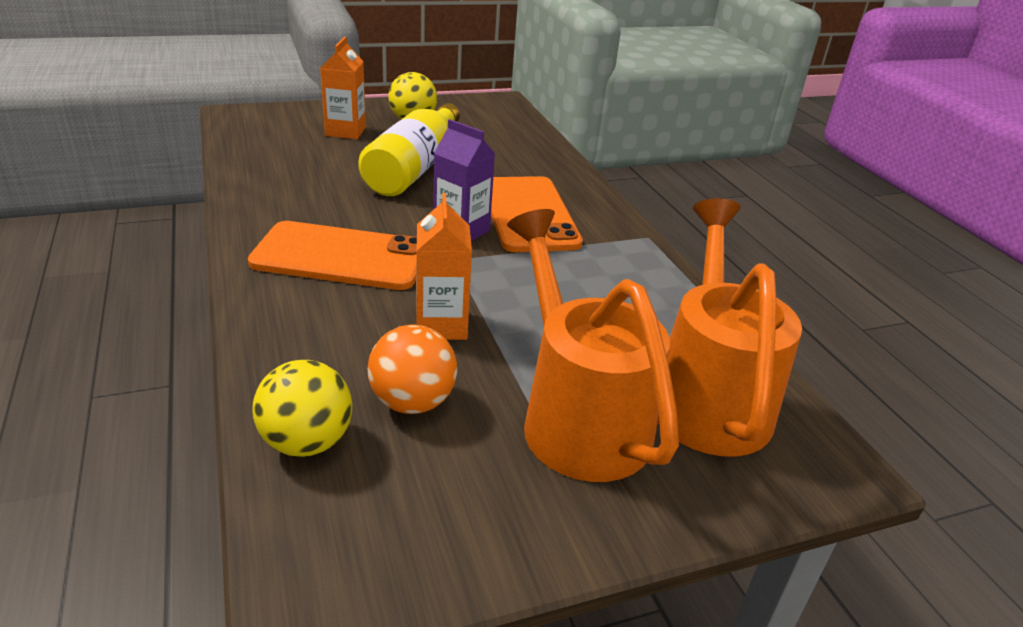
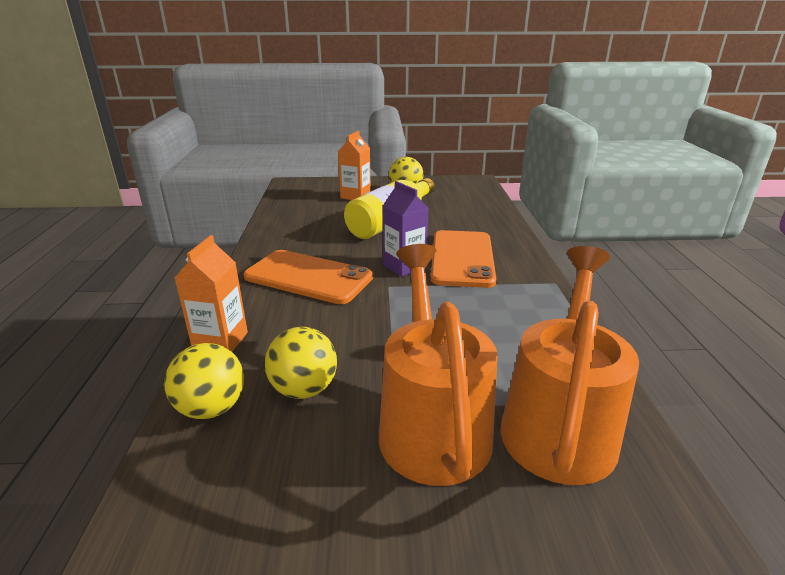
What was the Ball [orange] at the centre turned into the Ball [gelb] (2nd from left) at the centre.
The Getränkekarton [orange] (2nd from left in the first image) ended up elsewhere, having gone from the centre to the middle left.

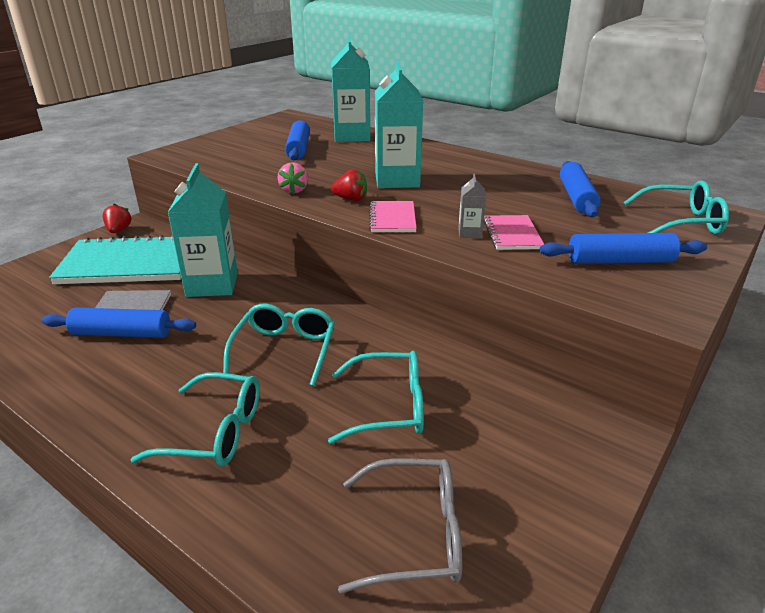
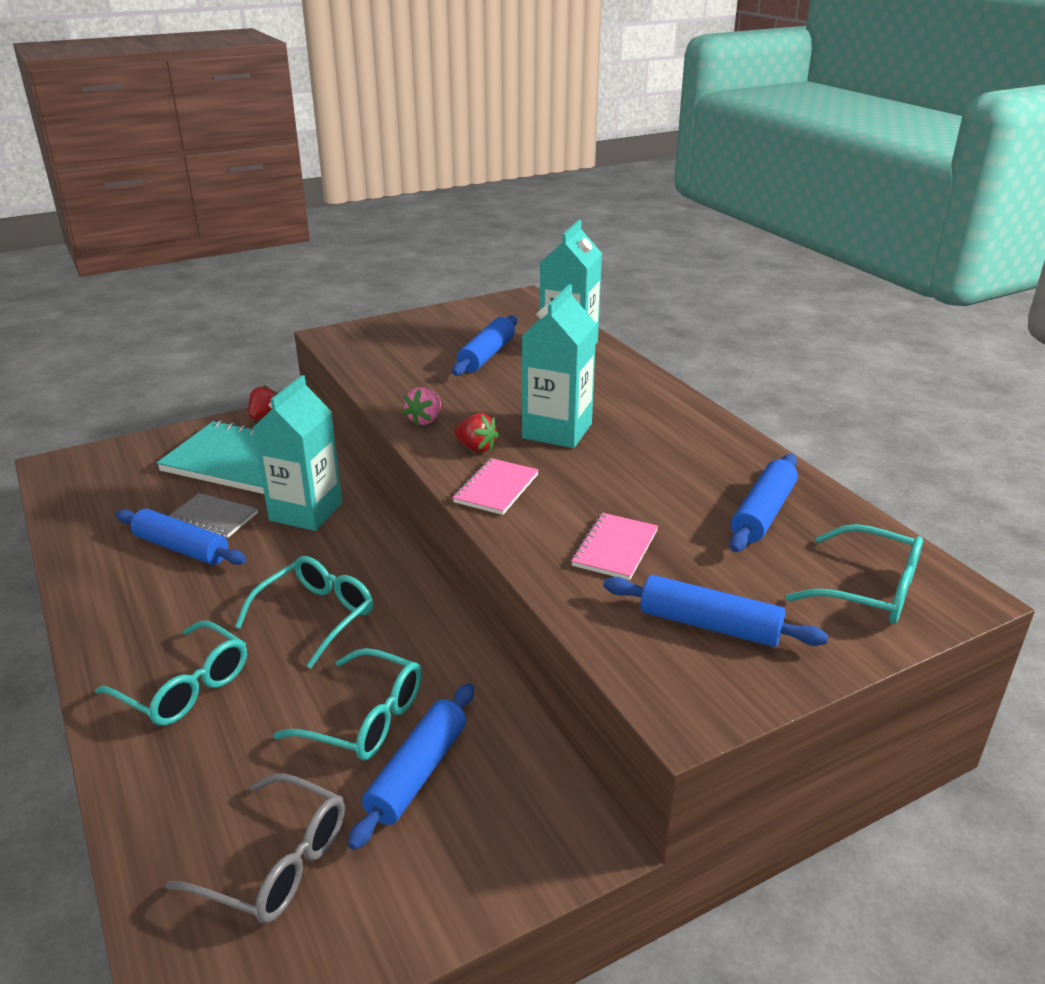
The second view lost the Getränkekarton [grau] at the centre.
The second view gained the Nudelholz [blau] (2nd from left) at the bottom centre.

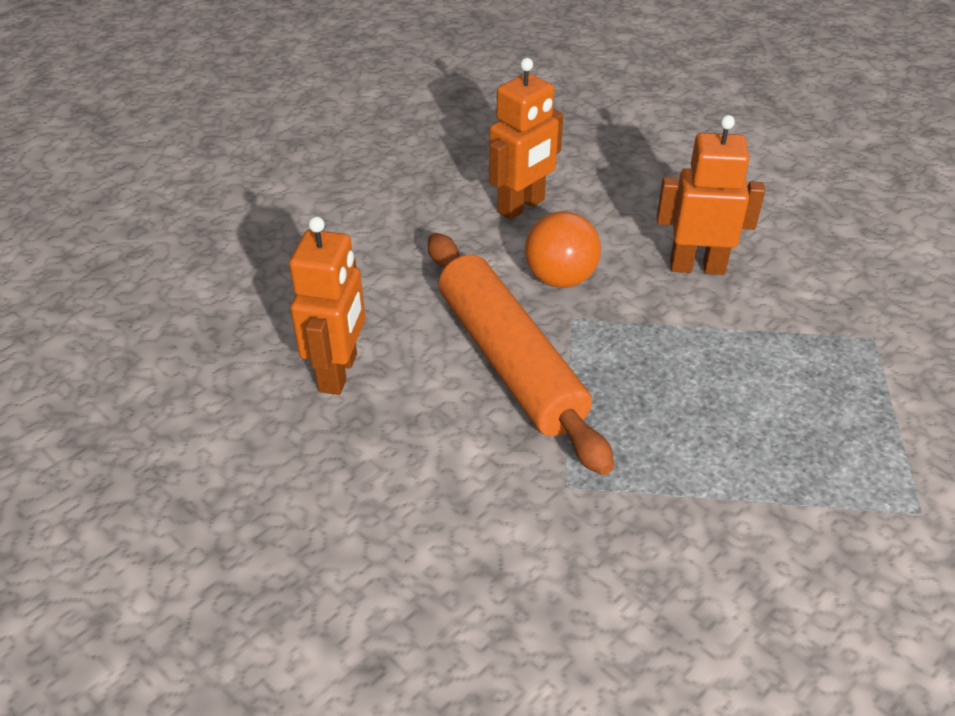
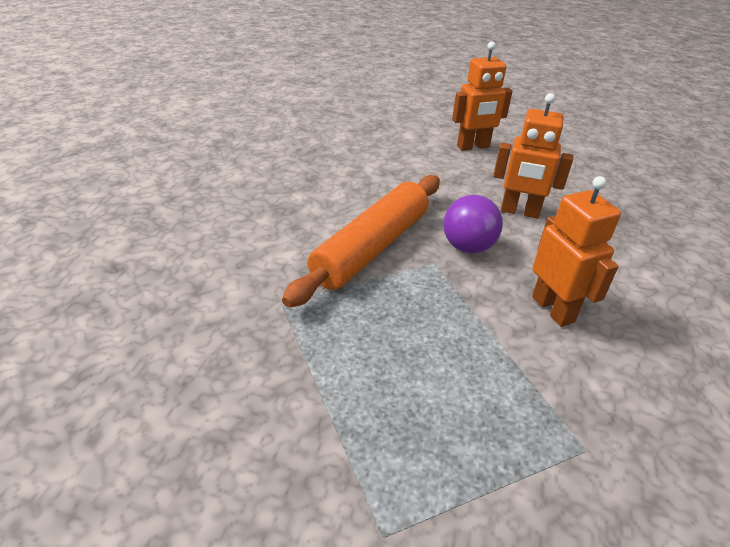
The Roboter [orange] (1st from left) ended up elsewhere, having gone from the centre to the top centre.
What was the Ball [orange] at the centre turned into the Ball [lila] at the centre.

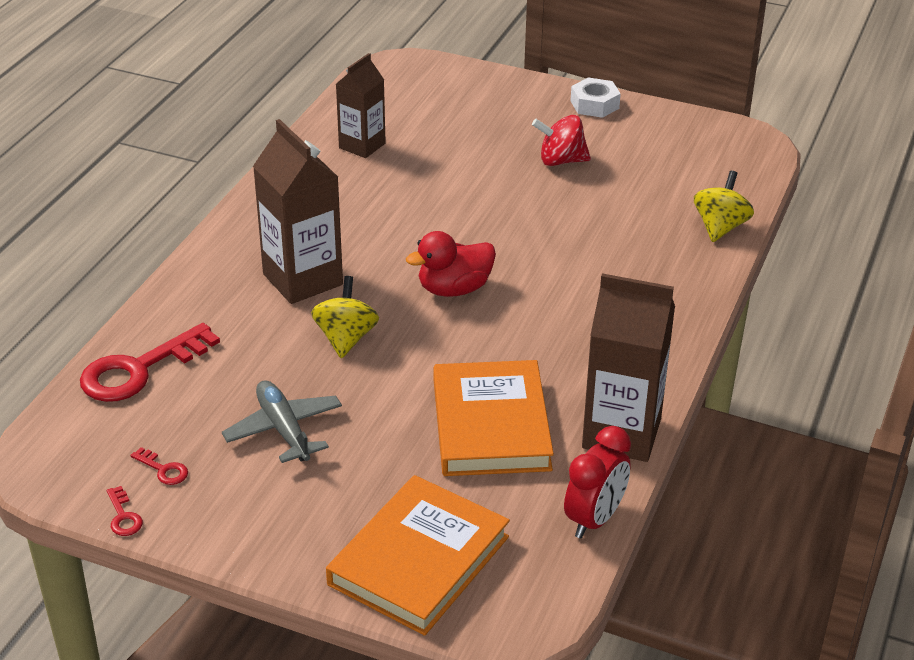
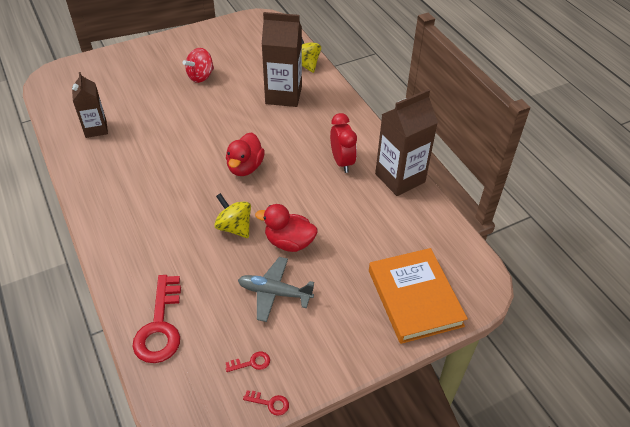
The Getränkekarton [braun] (1st from left in the first image) ended up elsewhere, having gone from the top left to the top centre.
The second view lost the Buch [orange] (2nd from left) at the centre.
The Wecker [rot] ended up elsewhere, having gone from the bottom centre to the centre.
The second view lost the Sechskantmutter [weiß] at the top centre.
The second view gained the Ente [rot] (2nd from left) at the centre.

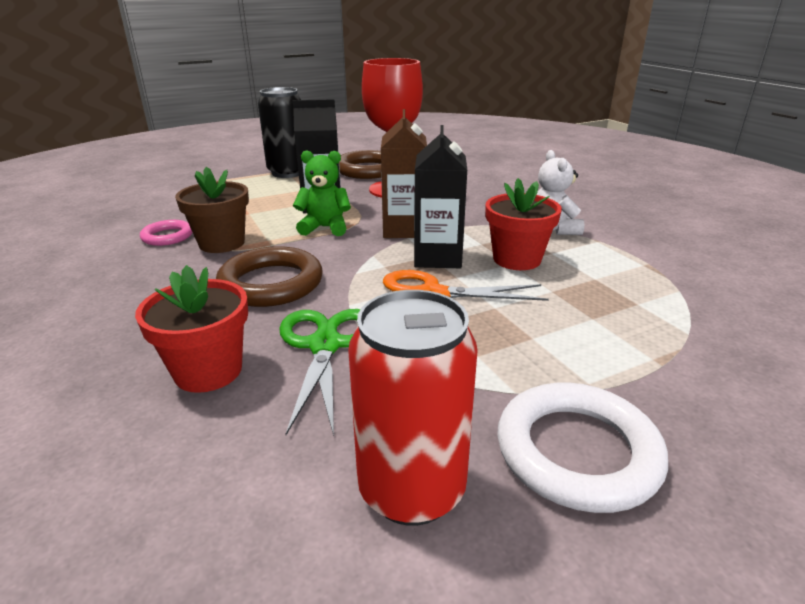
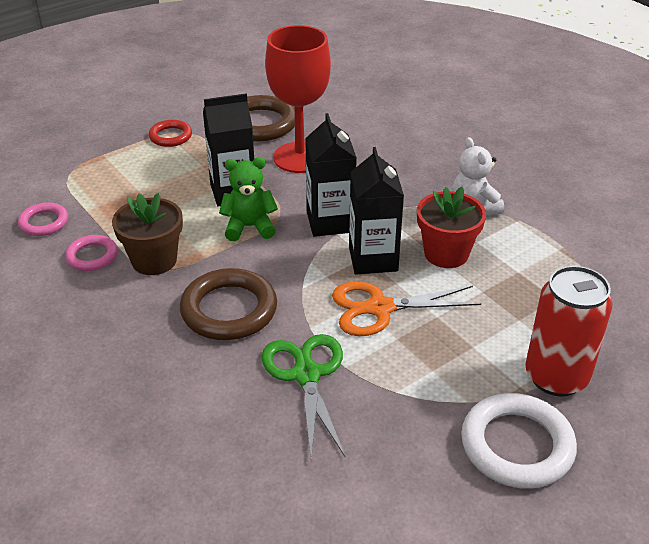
The second view lost the Blumentopf [rot] (1st from left) at the middle left.
Where the Dose [schwarz] stood at the top centre, the Ring [rot] came to stand at the top left.
The Dose [rot] ended up elsewhere, having gone from the bottom centre to the middle right.
What was the Getränkekarton [braun] at the top centre turned into the Getränkekarton [schwarz] (2nd from left) at the top centre.
The second view gained the Ring [rosa] (1st from left) at the middle left.

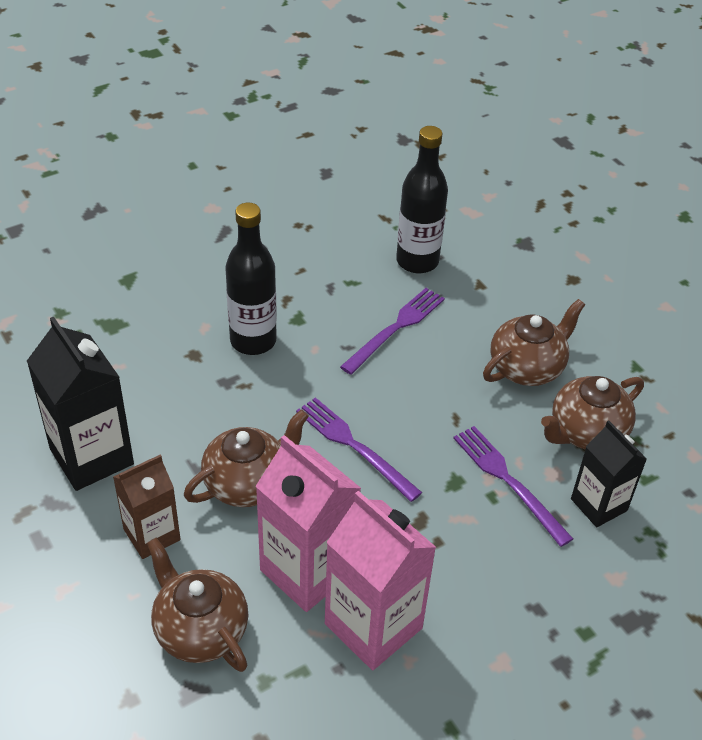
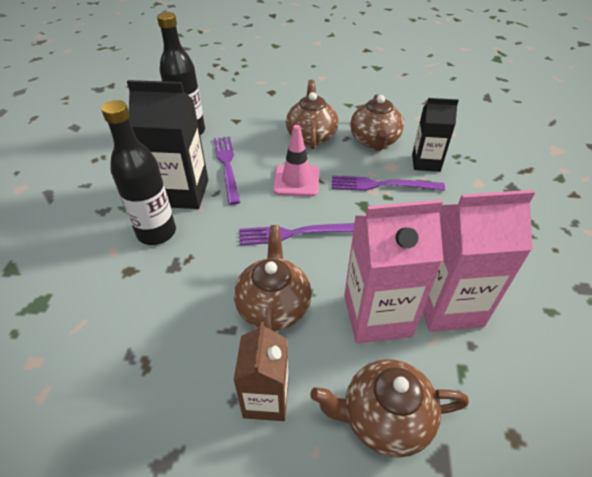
The Getränkekarton [schwarz] (1st from left) ended up elsewhere, having gone from the middle left to the top left.
The second view gained the Leitkegel [rosa] at the centre.

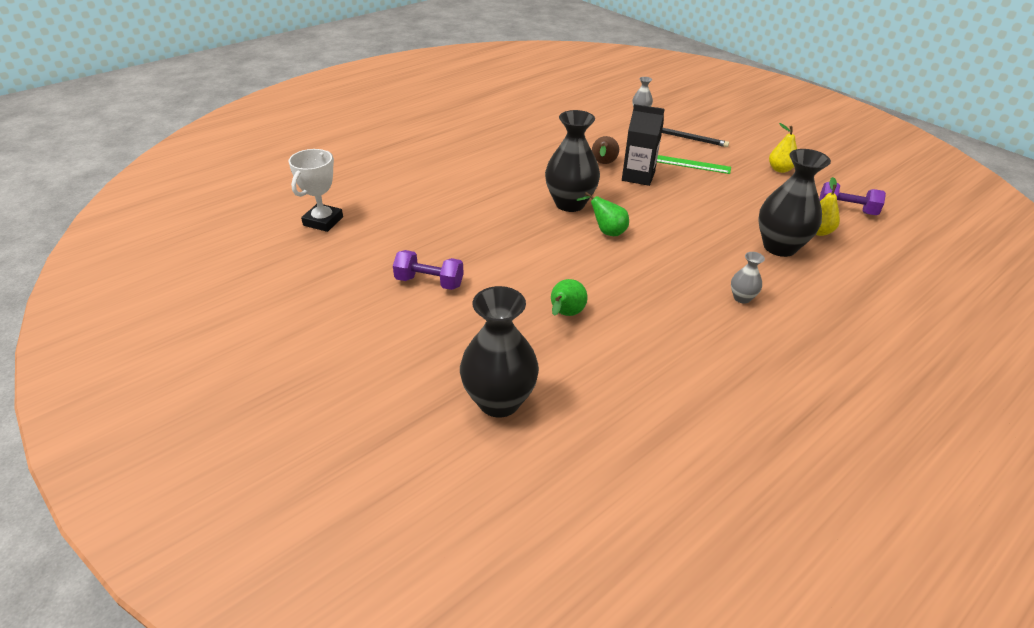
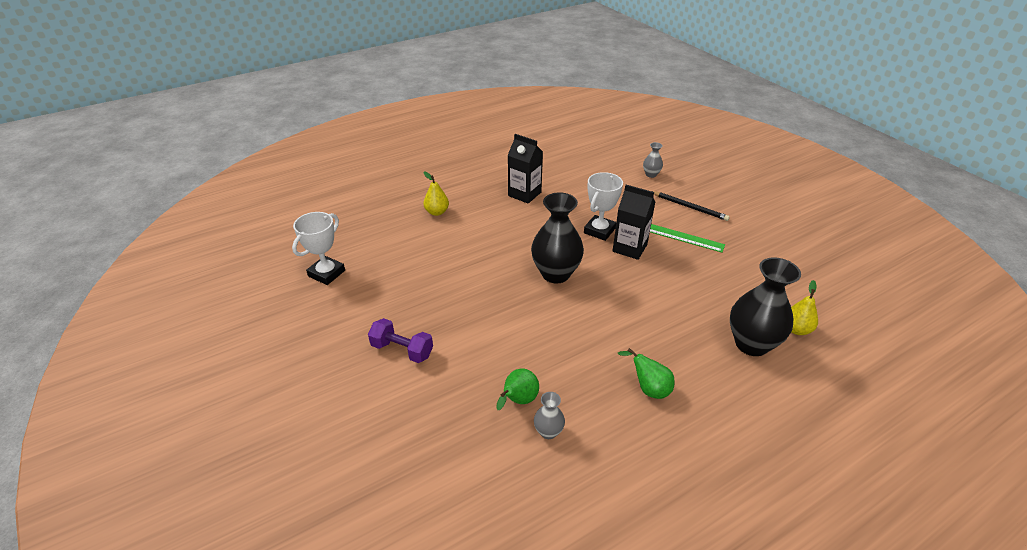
The second view lost the Vase [schwarz] (1st from left) at the centre.
The Birne [grün] (2nd from left) ended up elsewhere, having gone from the centre to the bottom centre.
Where the Birne [braun] stood at the top centre, the Pokal [weiß] (2nd from left) came to stand at the centre.
The Vase [grau] (2nd from left in the first image) ended up elsewhere, having gone from the middle right to the bottom centre.
The Birne [gelb] (1st from left) ended up elsewhere, having gone from the top right to the centre.
The second view lost the Hantel [lila] (2nd from left) at the top right.
The second view gained the Getränkekarton [schwarz] (1st from left) at the top centre.

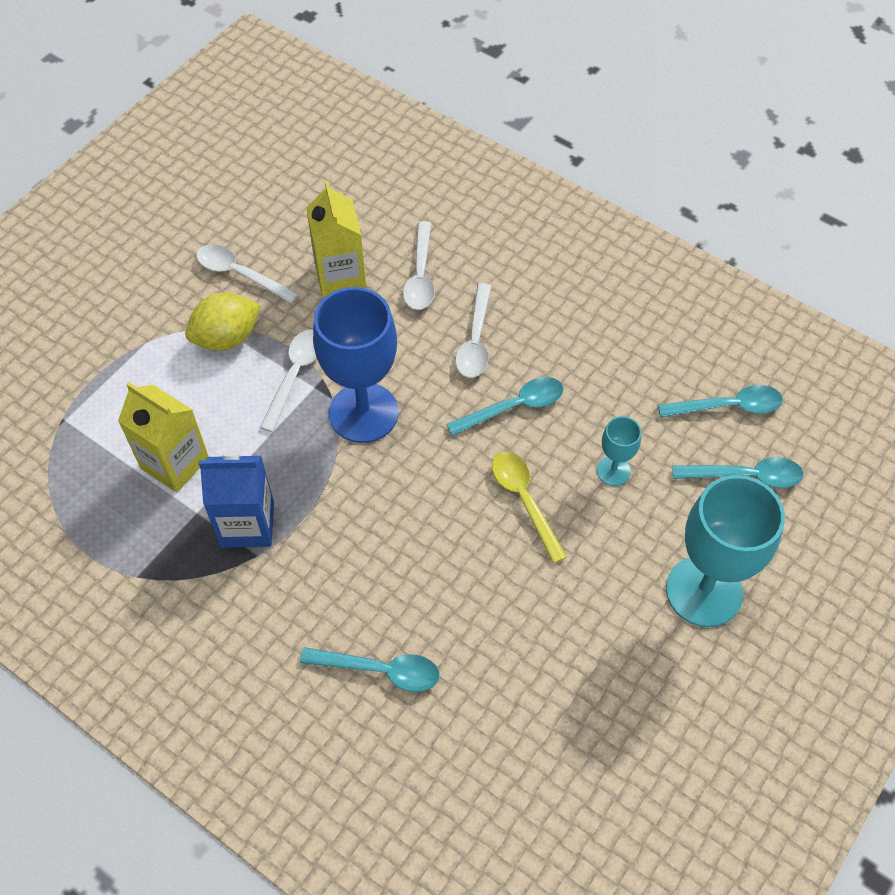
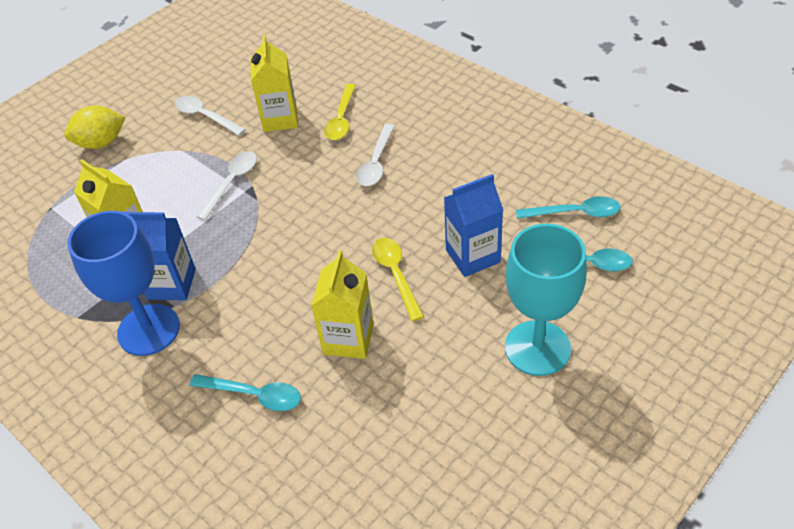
The Zitrone [gelb] ended up elsewhere, having gone from the middle left to the top left.
The Kelch [blau] ended up elsewhere, having gone from the centre to the middle left.
What was the Löffel [weiß] (3rd from left) at the top centre turned into the Löffel [gelb] (1st from left) at the top centre.
The second view lost the Löffel [türkis] (2nd from left) at the centre.
Where the Kelch [türkis] (1st from left) stood at the middle right, the Getränkekarton [blau] (2nd from left) came to stand at the centre.
The second view gained the Getränkekarton [gelb] (3rd from left) at the centre.

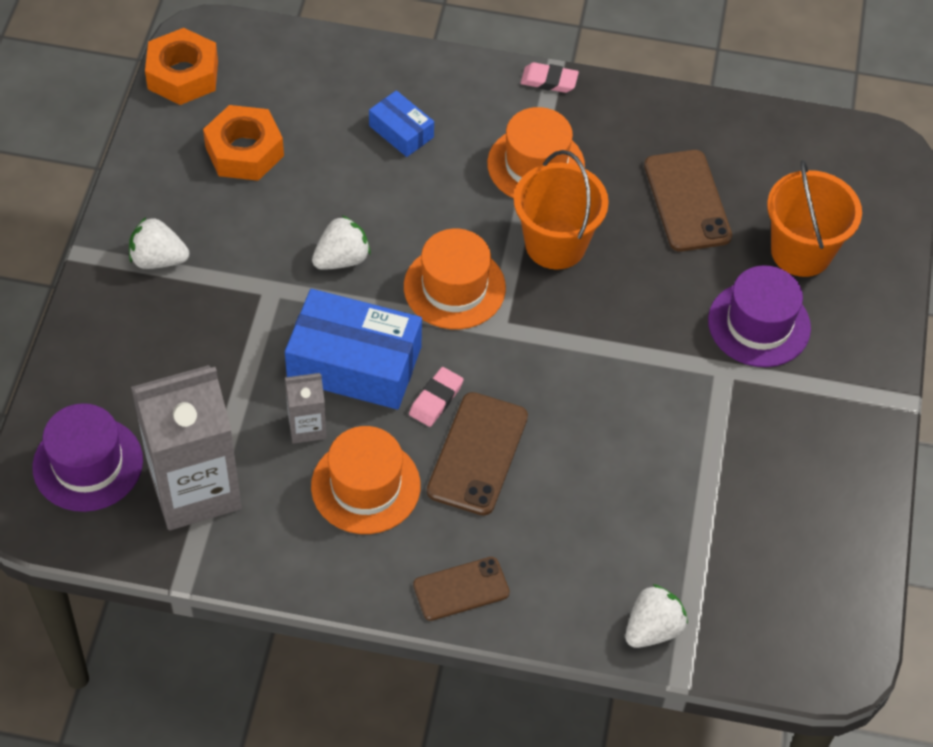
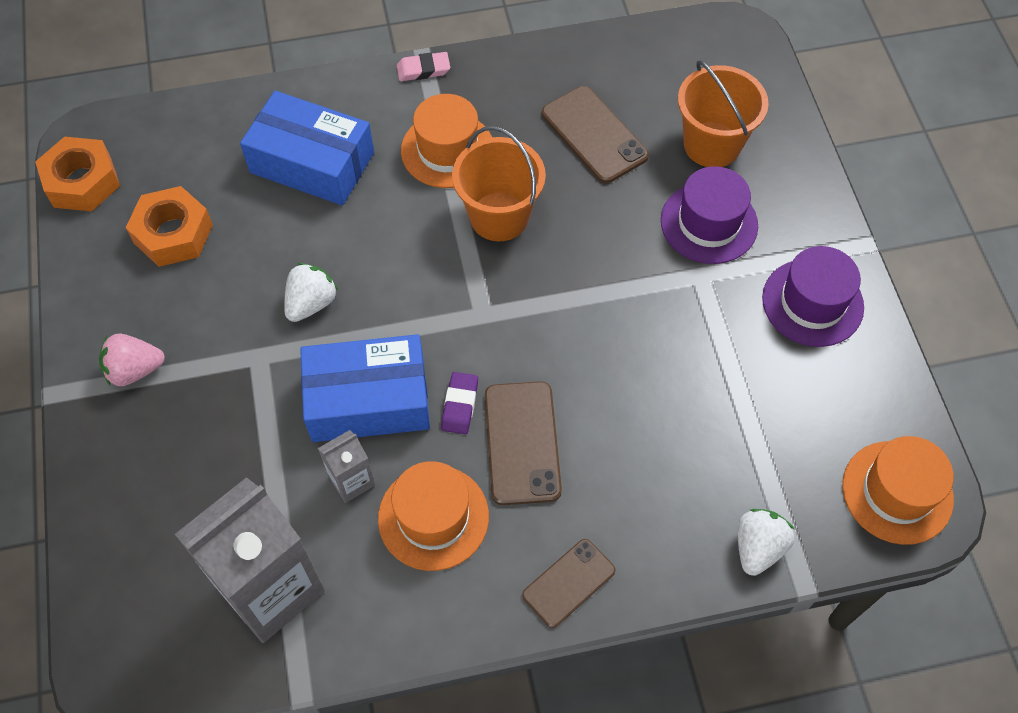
The Hut [lila] (1st from left in the first image) ended up elsewhere, having gone from the middle left to the middle right.
What was the Erdbeere [weiß] (1st from left) at the top left turned into the Erdbeere [rosa] at the middle left.
The size of the Schachtel [blau] (2nd from left in the first image) at the top centre changed by a factor of 1.94.
The Hut [orange] (2nd from left in the first image) ended up elsewhere, having gone from the centre to the bottom right.
What was the Radiergummi [rosa] (1st from left) at the centre turned into the Radiergummi [lila] at the centre.

